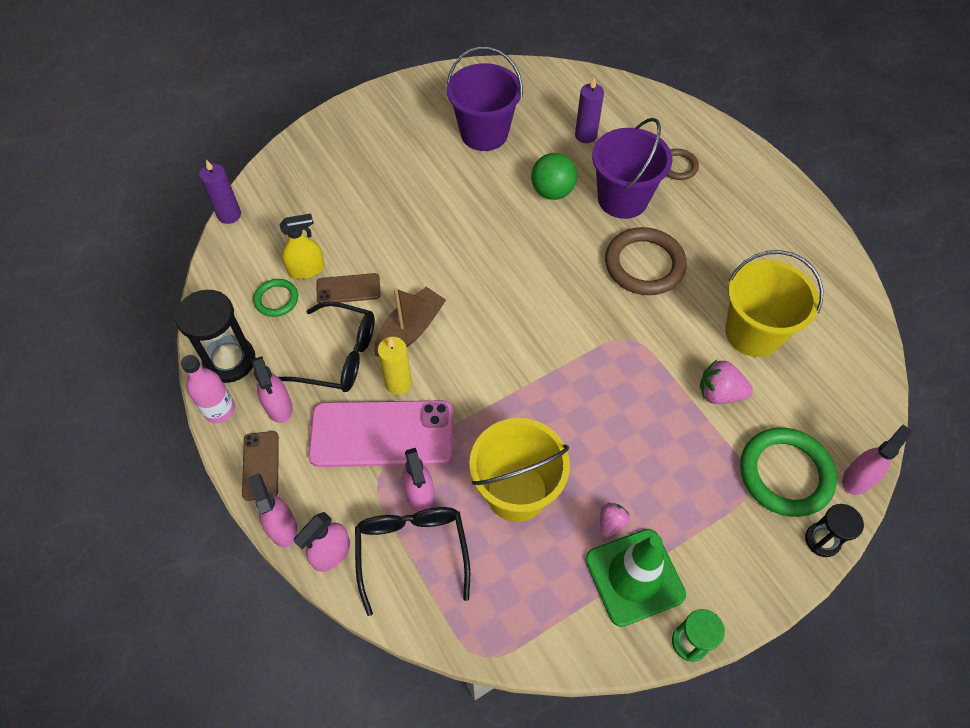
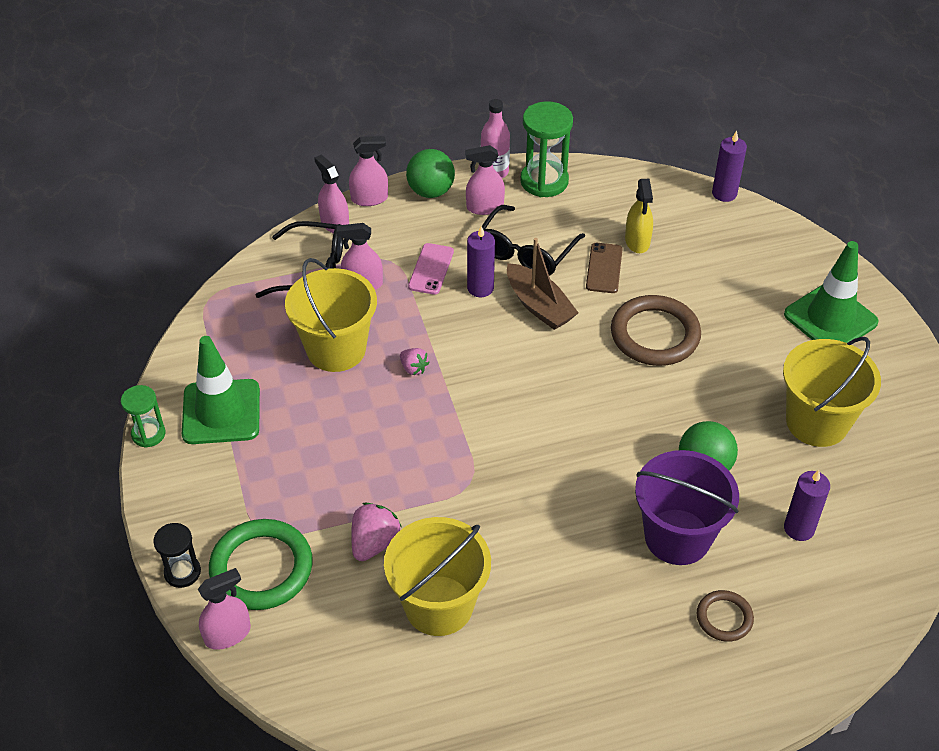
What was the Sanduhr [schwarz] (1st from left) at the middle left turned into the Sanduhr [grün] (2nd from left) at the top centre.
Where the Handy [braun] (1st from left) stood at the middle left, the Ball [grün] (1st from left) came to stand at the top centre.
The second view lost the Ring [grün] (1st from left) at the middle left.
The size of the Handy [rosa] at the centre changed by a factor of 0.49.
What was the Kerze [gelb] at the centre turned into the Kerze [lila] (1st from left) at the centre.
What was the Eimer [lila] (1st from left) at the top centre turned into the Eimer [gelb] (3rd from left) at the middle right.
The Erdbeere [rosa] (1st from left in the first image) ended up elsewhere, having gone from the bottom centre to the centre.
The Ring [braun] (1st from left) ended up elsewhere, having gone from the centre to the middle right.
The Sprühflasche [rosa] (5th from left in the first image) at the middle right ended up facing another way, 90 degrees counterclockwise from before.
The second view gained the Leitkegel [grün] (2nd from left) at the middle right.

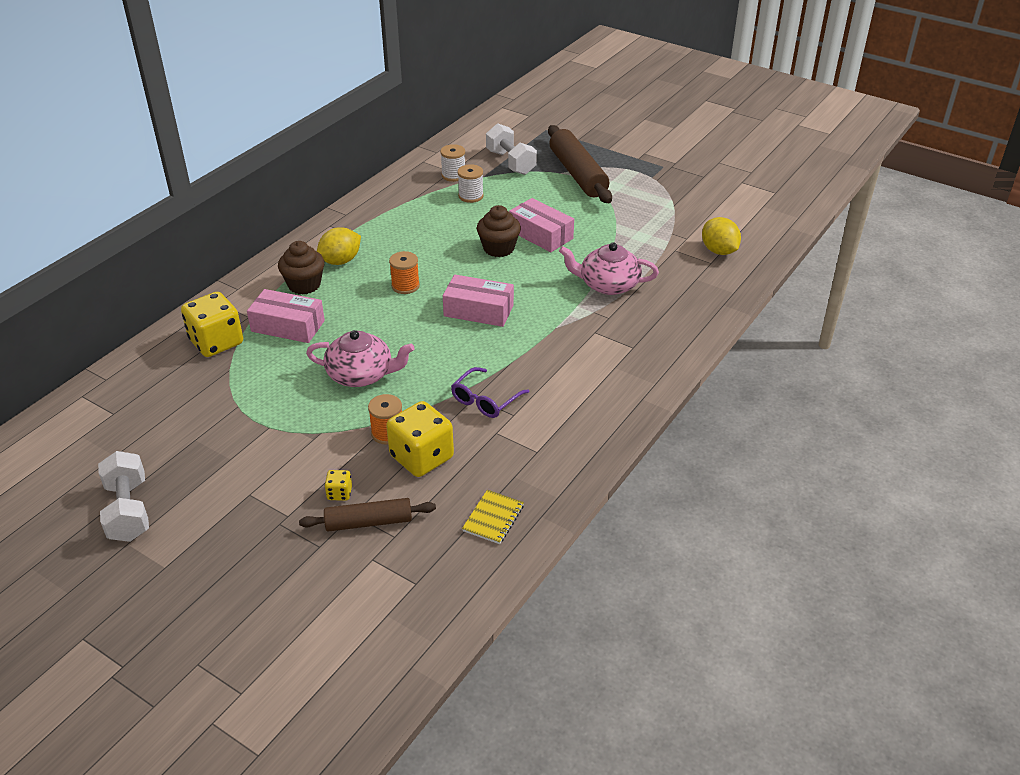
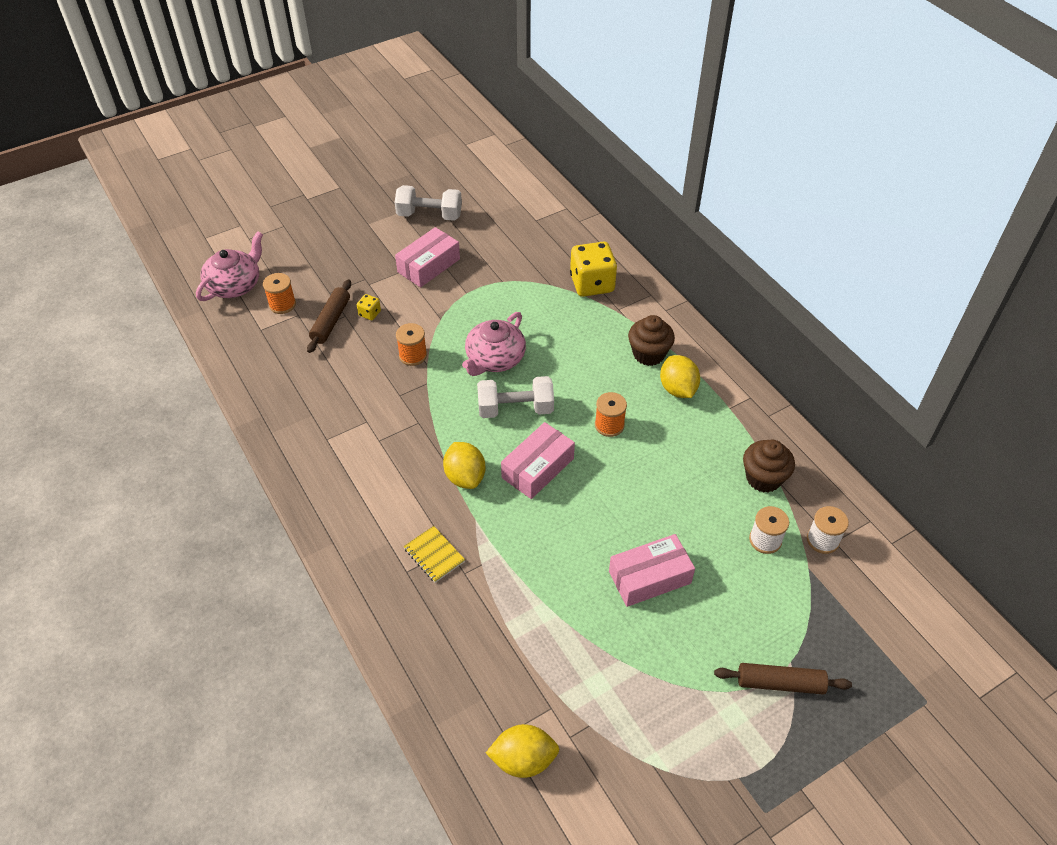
The Schachtel [rosa] (1st from left) ended up elsewhere, having gone from the middle left to the top centre.
The second view lost the Spielwürfel [gelb] (3rd from left) at the centre.
The second view lost the Brille [lila] at the centre.
The Notizbuch [gelb] ended up elsewhere, having gone from the bottom centre to the centre.
The Muffin [braun] (2nd from left) ended up elsewhere, having gone from the top centre to the middle right.
The Hantel [weiß] (2nd from left) ended up elsewhere, having gone from the top centre to the centre.
The size of the Nudelholz [braun] (2nd from left) at the top centre changed by a factor of 0.60.
The Teekanne [rosa] (2nd from left in the first image) ended up elsewhere, having gone from the centre to the top left.
The second view gained the Garnrolle [orange] (1st from left) at the middle left.
The second view gained the Zitrone [gelb] (1st from left) at the centre.

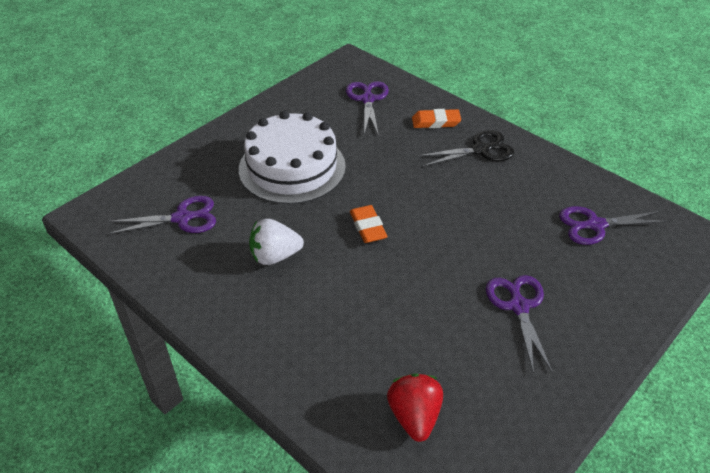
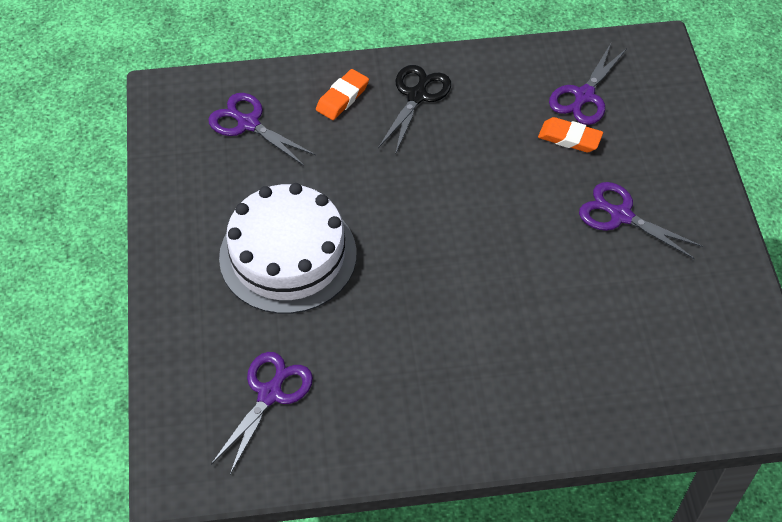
The second view lost the Erdbeere [weiß] at the centre.
The Radiergummi [orange] (1st from left in the first image) ended up elsewhere, having gone from the centre to the top right.
The second view lost the Erdbeere [rot] at the bottom centre.

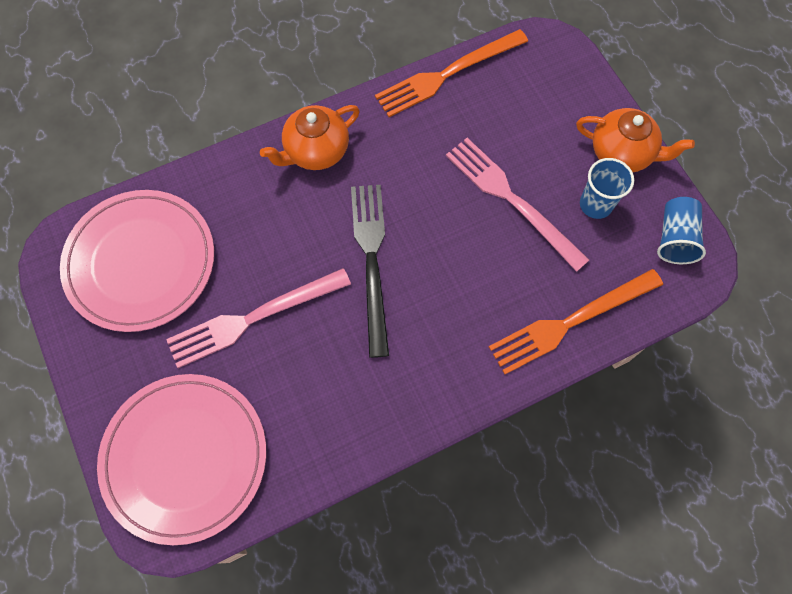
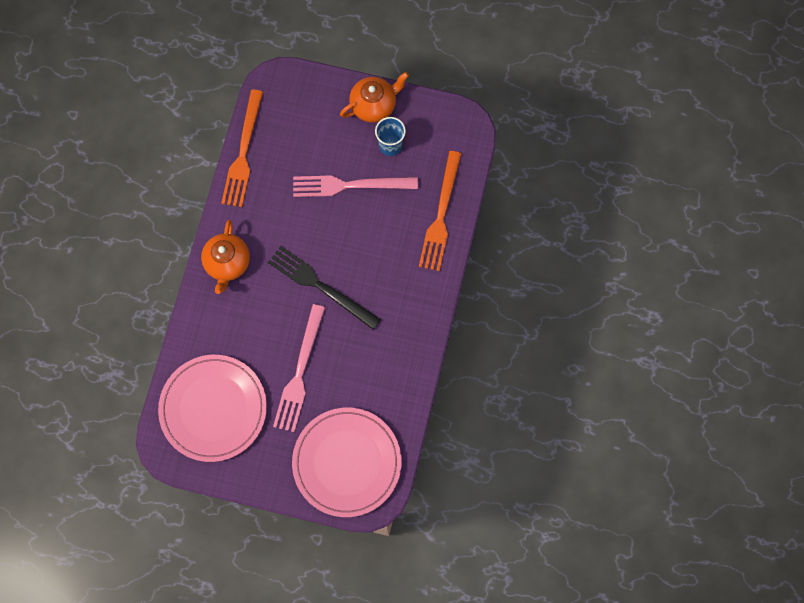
The second view lost the Becher [blau] (2nd from left) at the middle right.

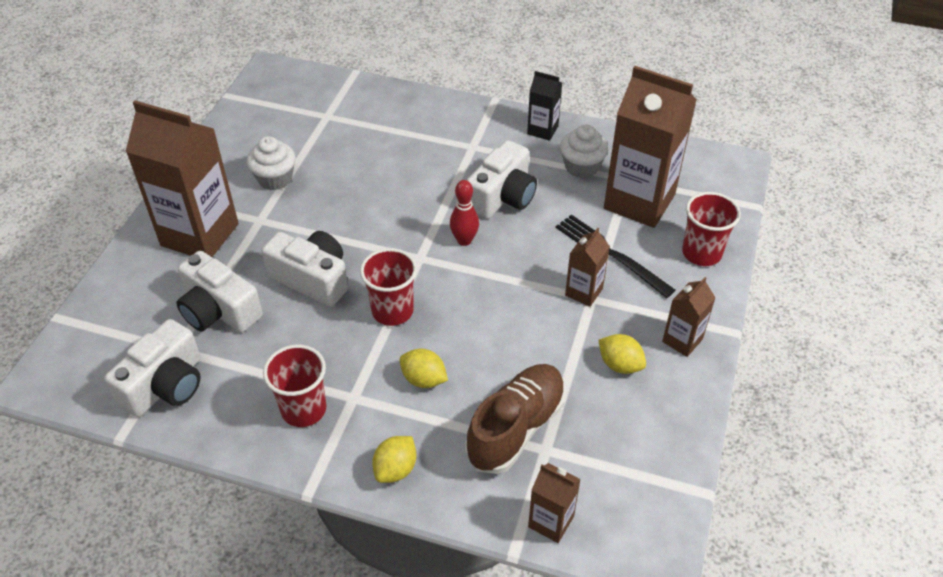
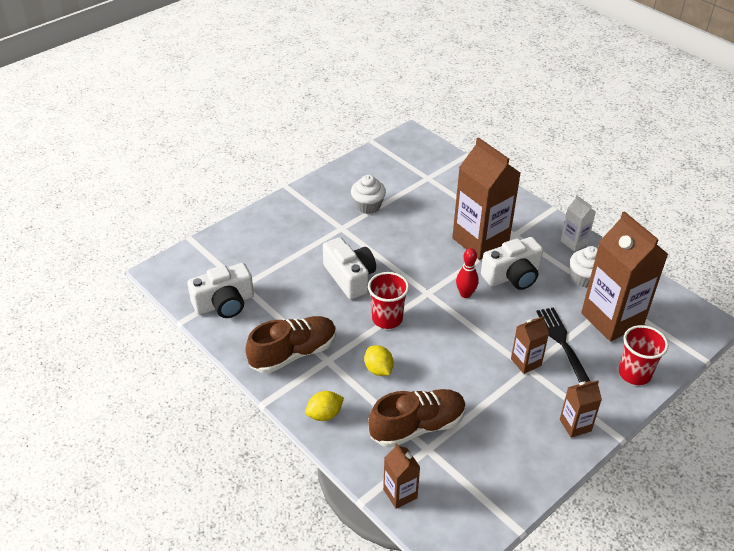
The Getränkekarton [braun] (1st from left in the first image) ended up elsewhere, having gone from the top left to the centre.
The second view lost the Kamera [weiß] (2nd from left) at the middle left.
Where the Becher [rot] (1st from left) stood at the bottom left, the Schuh [braun] (1st from left) came to stand at the centre.
What was the Getränkekarton [schwarz] at the top centre turned into the Getränkekarton [weiß] at the middle right.
The second view lost the Zitrone [gelb] (3rd from left) at the centre.

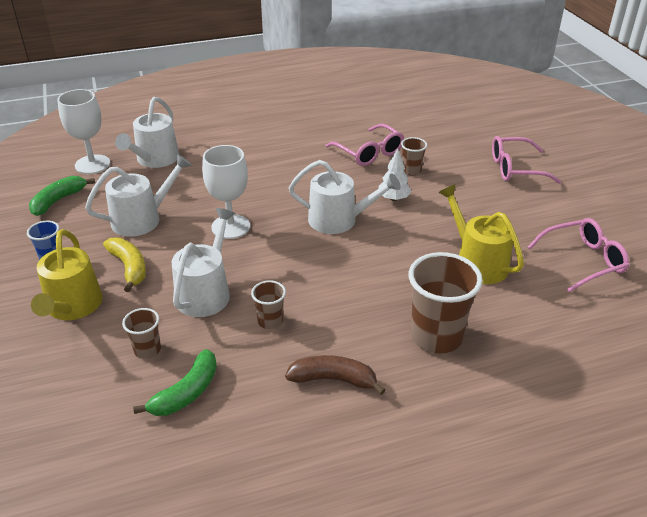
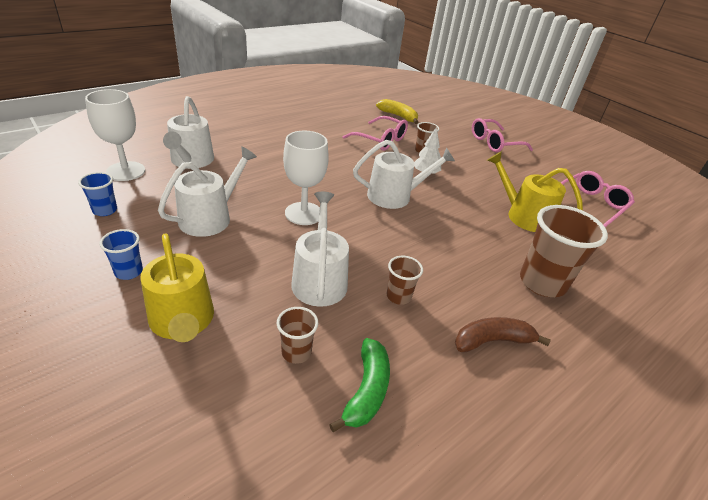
Where the Banane [grün] (1st from left) stood at the middle left, the Becher [blau] (1st from left) came to stand at the middle left.
The Banane [gelb] ended up elsewhere, having gone from the middle left to the top centre.

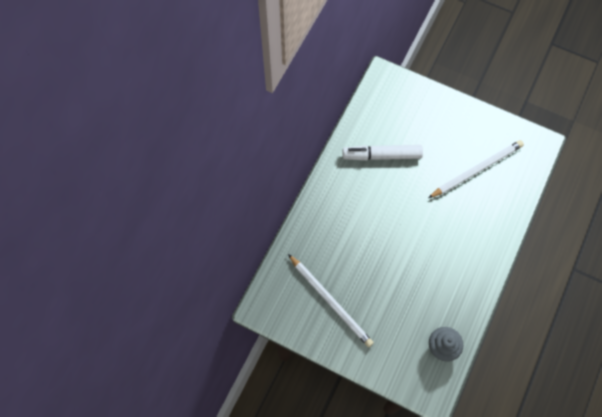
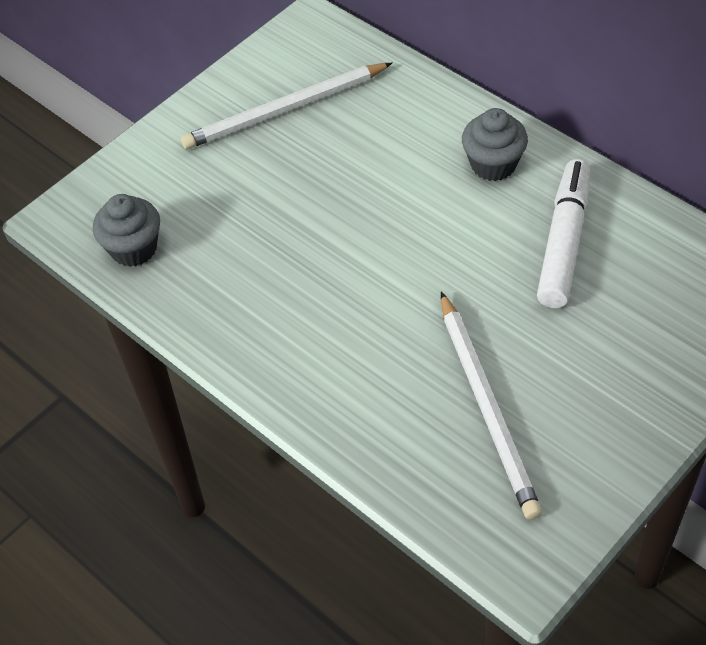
The second view gained the Muffin [grau] (2nd from left) at the top right.

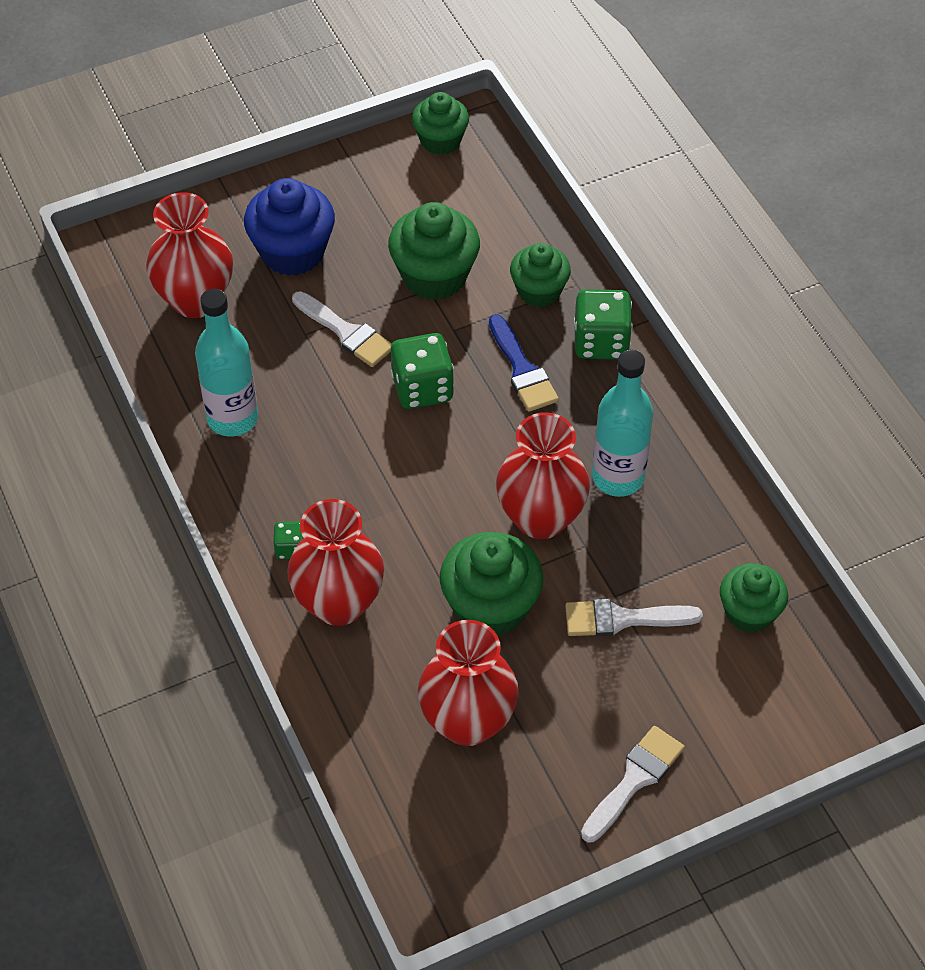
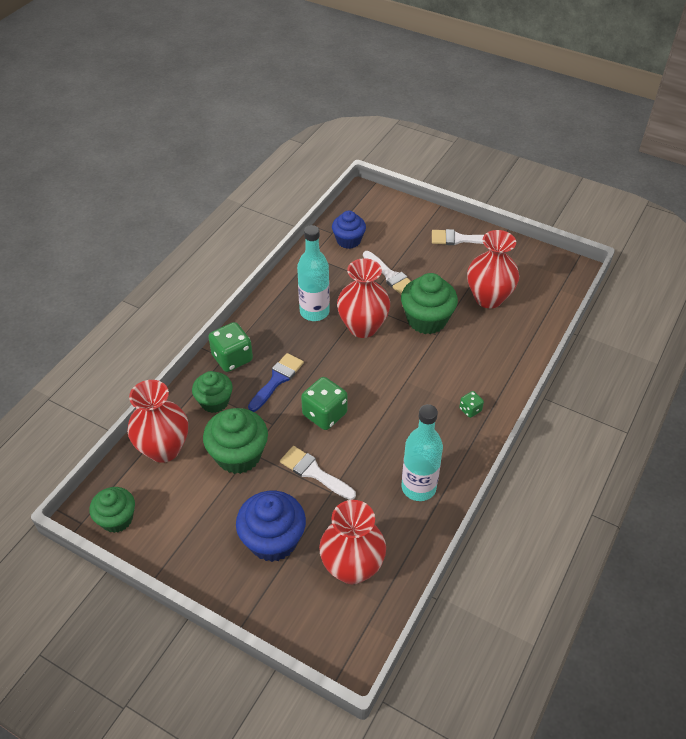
The Vase [rot] (2nd from left in the first image) ended up elsewhere, having gone from the centre to the middle left.
The Pinsel [weiß] (1st from left) at the centre ended up facing another way, 60 degrees counterclockwise from before.
What was the Muffin [grün] (5th from left) at the middle right turned into the Muffin [blau] (2nd from left) at the top centre.

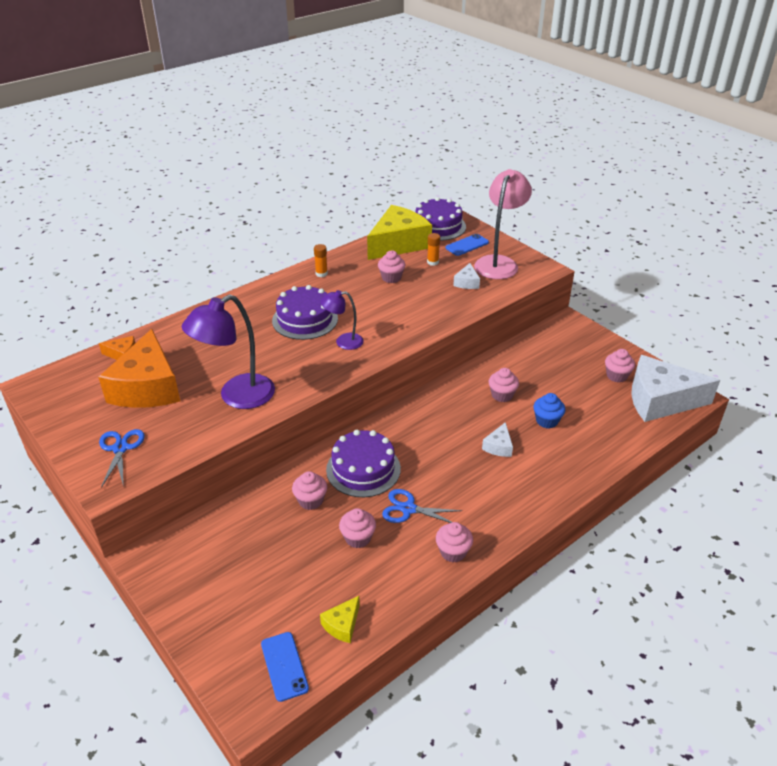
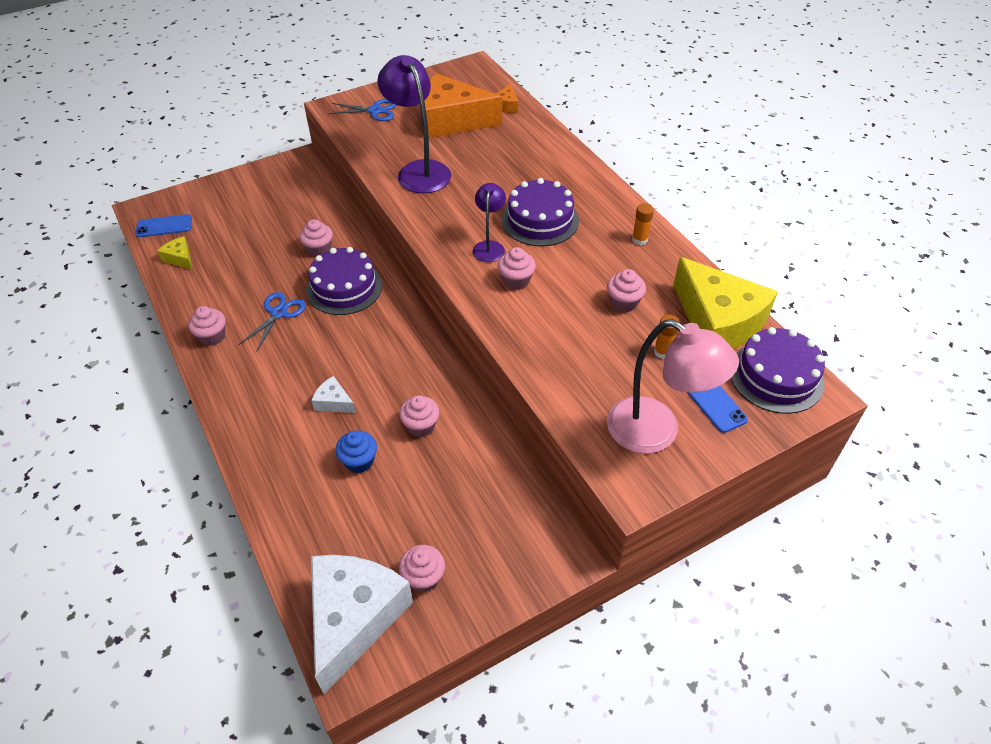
The Muffin [rosa] (2nd from left in the first image) ended up elsewhere, having gone from the bottom centre to the centre.
The second view lost the Käse [weiß] (1st from left) at the centre.

